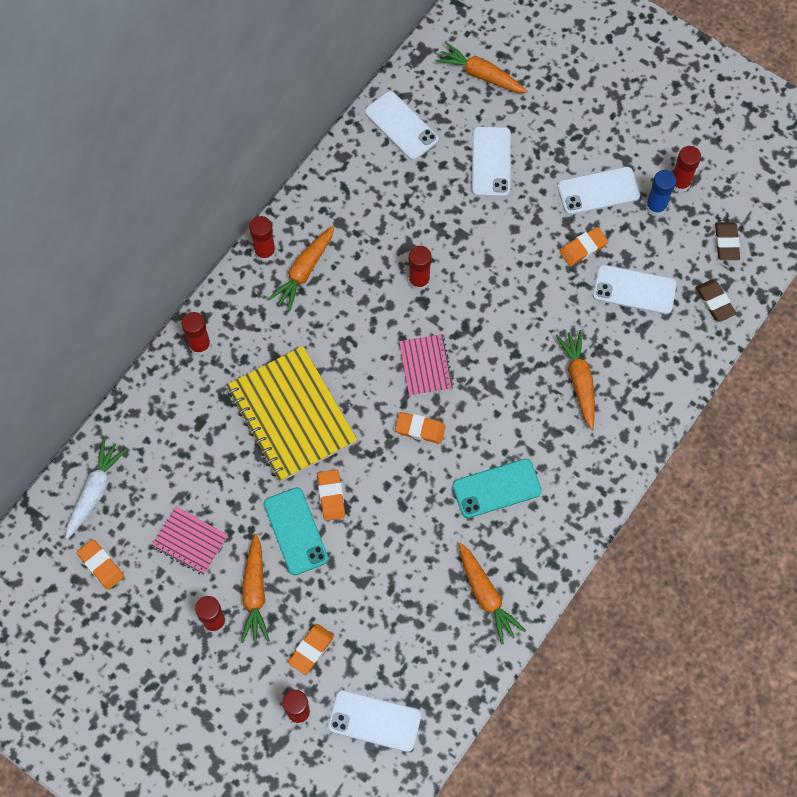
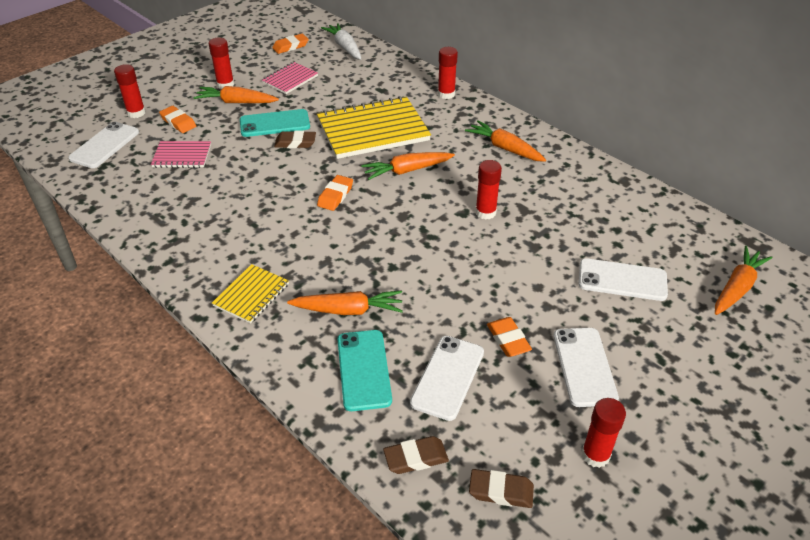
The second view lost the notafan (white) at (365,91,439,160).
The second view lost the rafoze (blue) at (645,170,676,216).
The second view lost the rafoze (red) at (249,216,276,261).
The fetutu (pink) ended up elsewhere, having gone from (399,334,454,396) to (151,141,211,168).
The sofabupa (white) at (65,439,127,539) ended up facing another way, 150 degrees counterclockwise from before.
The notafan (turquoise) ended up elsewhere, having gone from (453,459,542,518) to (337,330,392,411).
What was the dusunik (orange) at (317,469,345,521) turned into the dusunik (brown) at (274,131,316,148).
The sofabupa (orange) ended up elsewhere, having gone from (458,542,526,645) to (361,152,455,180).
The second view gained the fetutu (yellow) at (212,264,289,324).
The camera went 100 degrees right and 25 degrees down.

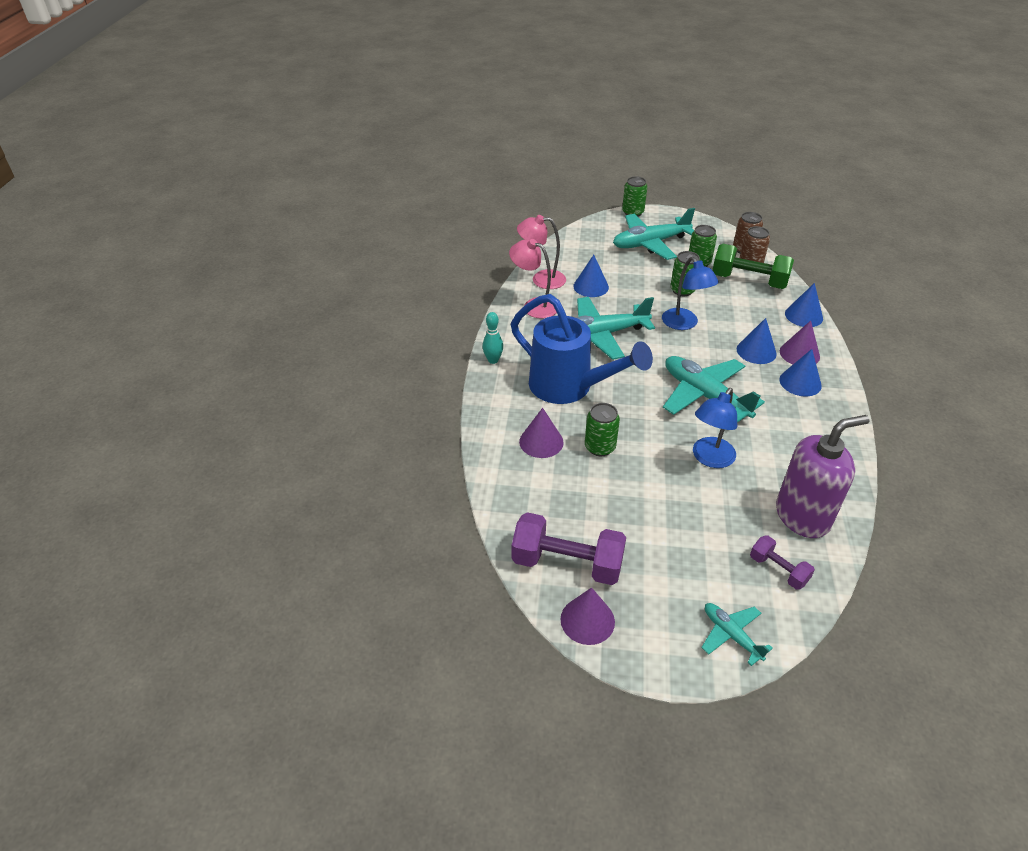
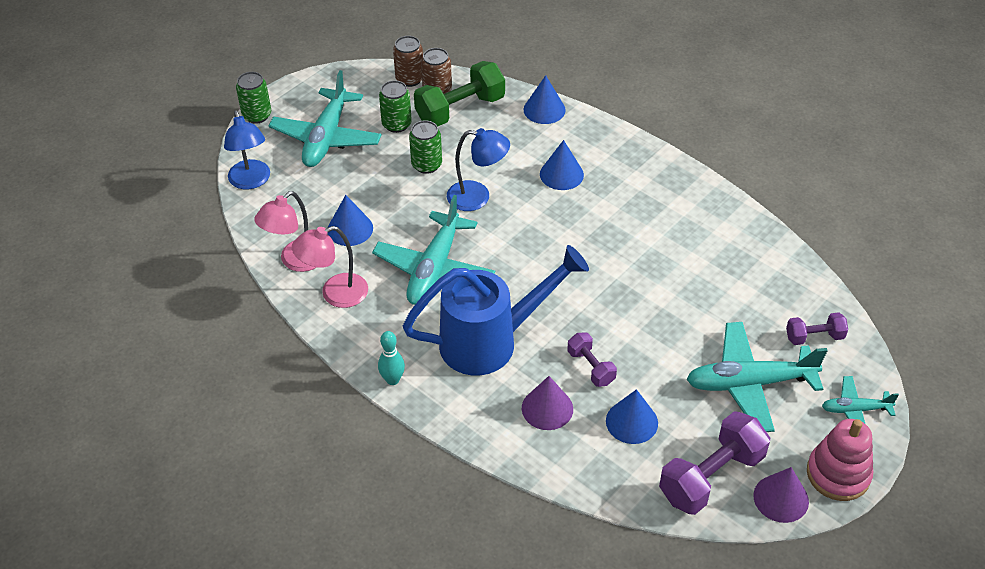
The second view lost the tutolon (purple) at (780,321,820,364).
The tutolon (blue) ended up elsewhere, having gone from (779,349,822,396) to (606,389,658,444).
The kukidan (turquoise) ended up elsewhere, having gone from (663,356,765,423) to (686,322,828,432).
The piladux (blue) ended up elsewhere, having gone from (693,388,737,468) to (224,110,270,189).
Where the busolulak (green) stood at (585,403,620,456), the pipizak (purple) came to stand at (567,332,617,387).
The second view lost the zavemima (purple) at (776,415,870,538).
The second view gained the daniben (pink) at (807,419,873,501).
The camera went 55 degrees left and 5 degrees up.

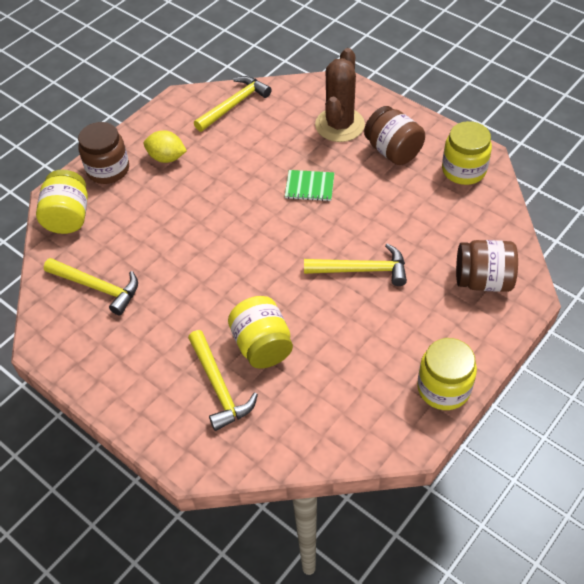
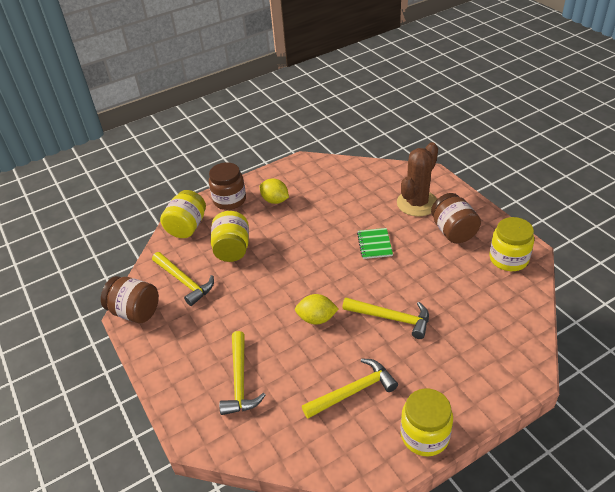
The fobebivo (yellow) ended up elsewhere, having gone from (194,76,272,132) to (302,358,398,418).
The fetutu (green) at (285,170,334,201) ended up facing another way, 60 degrees clockwise from before.
The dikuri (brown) ended up elsewhere, having gone from (456,240,518,292) to (101,276,159,323).
The dikuri (yellow) ended up elsewhere, having gone from (228,296,293,369) to (211,211,249,262).
The second view gained the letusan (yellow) at (295,294,339,325).
The camera went 20 degrees right and 10 degrees down.

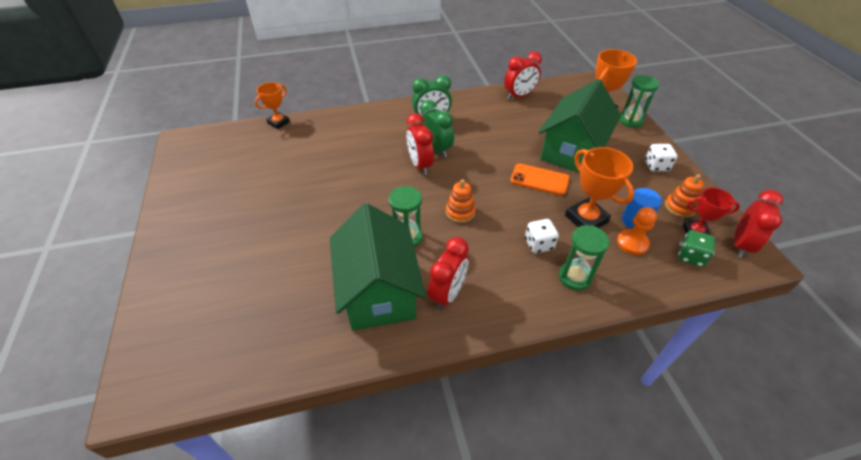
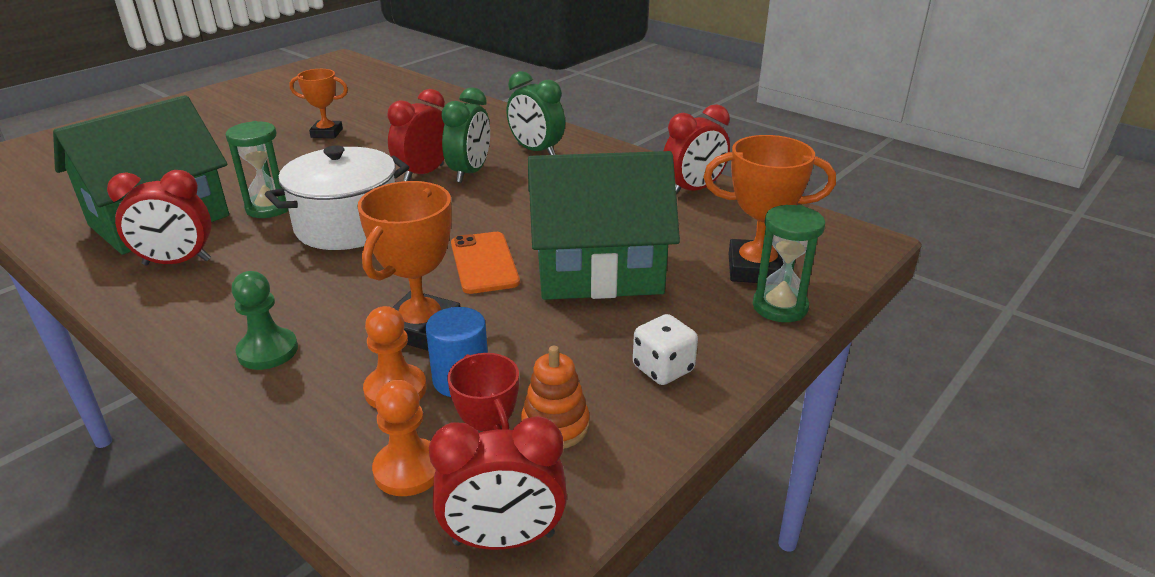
The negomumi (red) at (504,51,542,100) ended up facing another way, 60 degrees counterclockwise from before.
The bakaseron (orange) ended up elsewhere, having gone from (255,82,290,129) to (290,69,348,138).
Where the daniben (orange) stood at (446,179,476,223), the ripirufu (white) came to stand at (265,145,409,250).
The second view lost the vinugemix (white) at (525,219,559,253).
Where the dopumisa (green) stood at (559,225,609,291), the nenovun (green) came to stand at (232,271,298,370).
Where the vinugemix (green) stood at (678,230,715,267), the nenovun (orange) came to stand at (372,380,436,496).
The camera went 55 degrees right and 15 degrees down.

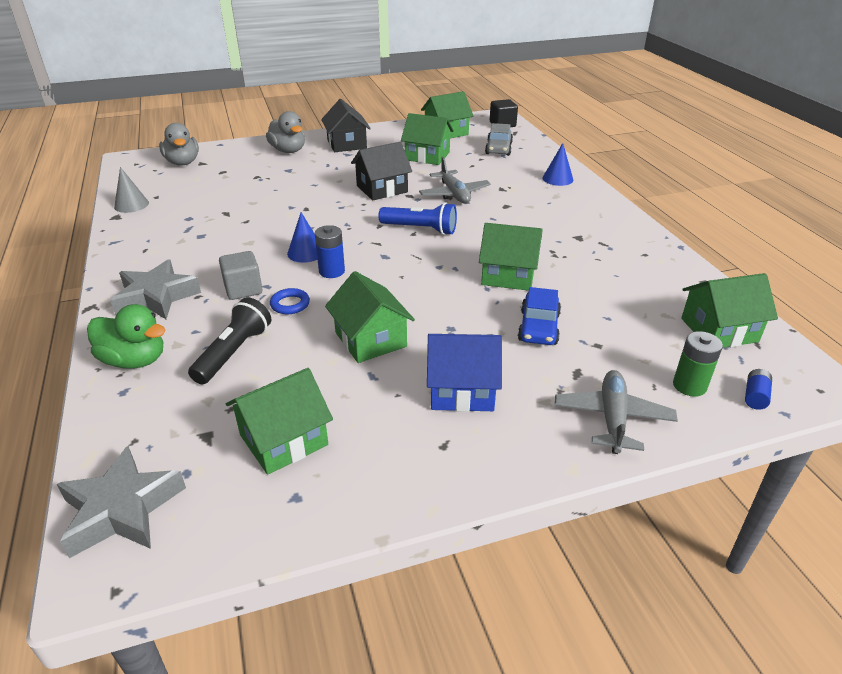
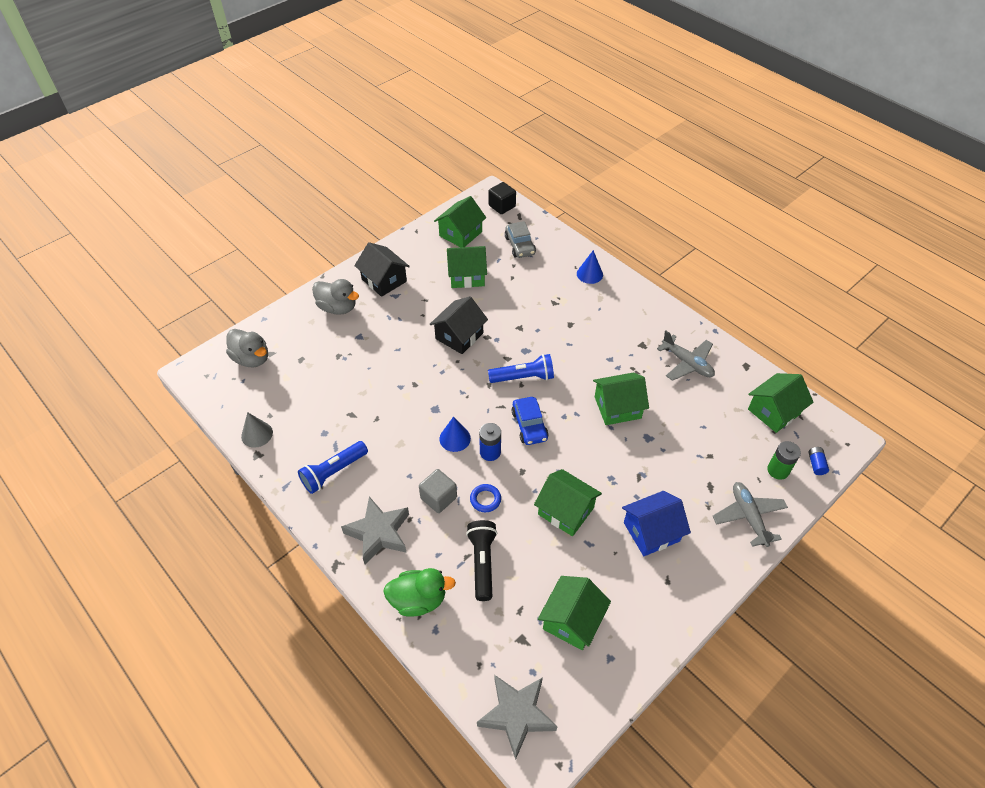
The kukidan (grey) ended up elsewhere, having gone from (419,157,491,203) to (657,331,715,381).
The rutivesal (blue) ended up elsewhere, having gone from (518,287,561,345) to (512,397,549,445).
The second view gained the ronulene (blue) at (298,441,368,494).
The camera went 25 degrees left and 15 degrees up.

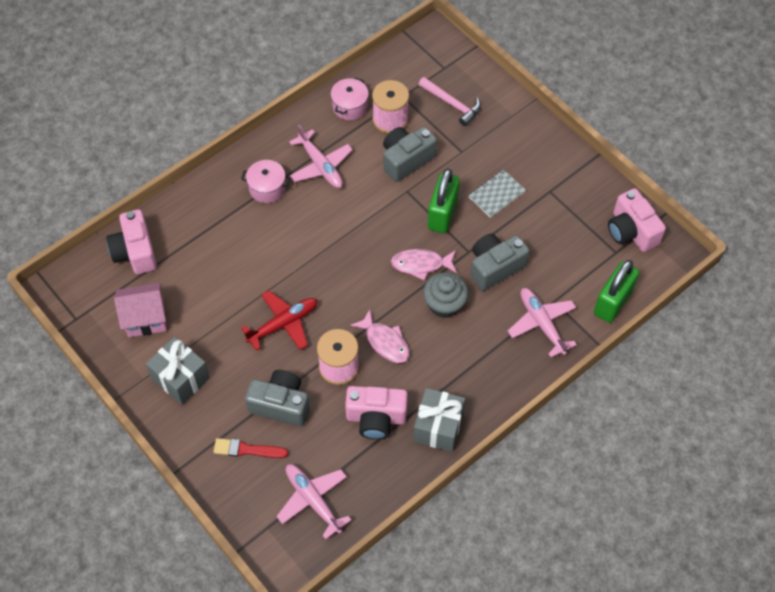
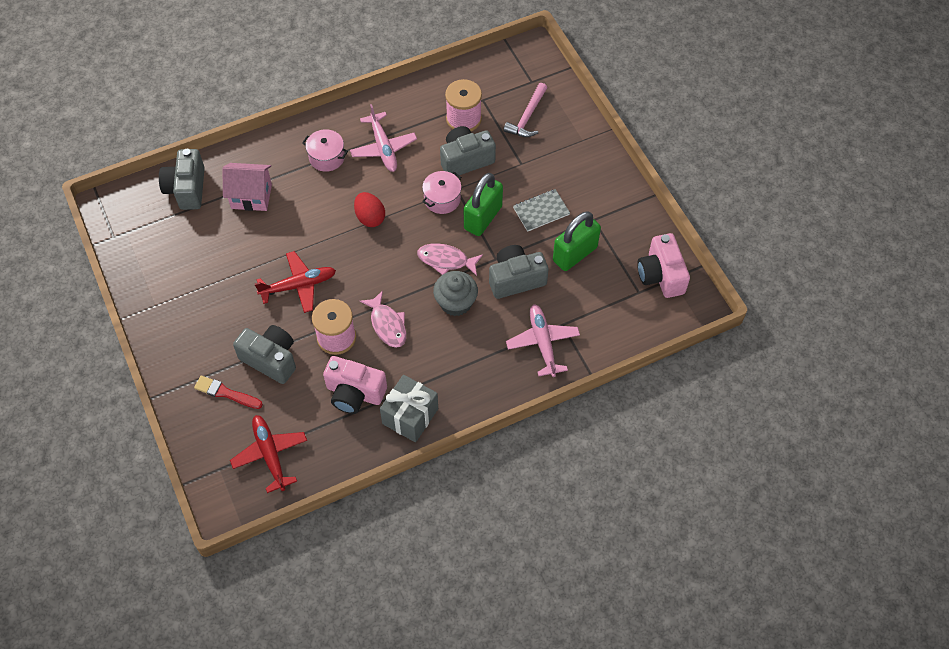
The ripirufu (pink) ended up elsewhere, having gone from (331,77,369,120) to (422,171,461,214).
The fobebivo (pink) at (419,77,481,126) ended up facing another way, 60 degrees clockwise from before.
What was the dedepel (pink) at (106,209,157,274) turned into the dedepel (grey) at (159,149,205,210).
The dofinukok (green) ended up elsewhere, having gone from (594,260,639,323) to (553,211,601,271).
The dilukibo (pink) ended up elsewhere, having gone from (114,283,167,337) to (222,163,272,211).
The second view lost the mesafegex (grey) at (146,337,210,405).
What was the kukidan (pink) at (276,464,351,539) turned into the kukidan (red) at (230,415,307,493).
The second view gained the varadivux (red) at (354,192,385,227).
The camera went 15 degrees right and 0 degrees up.

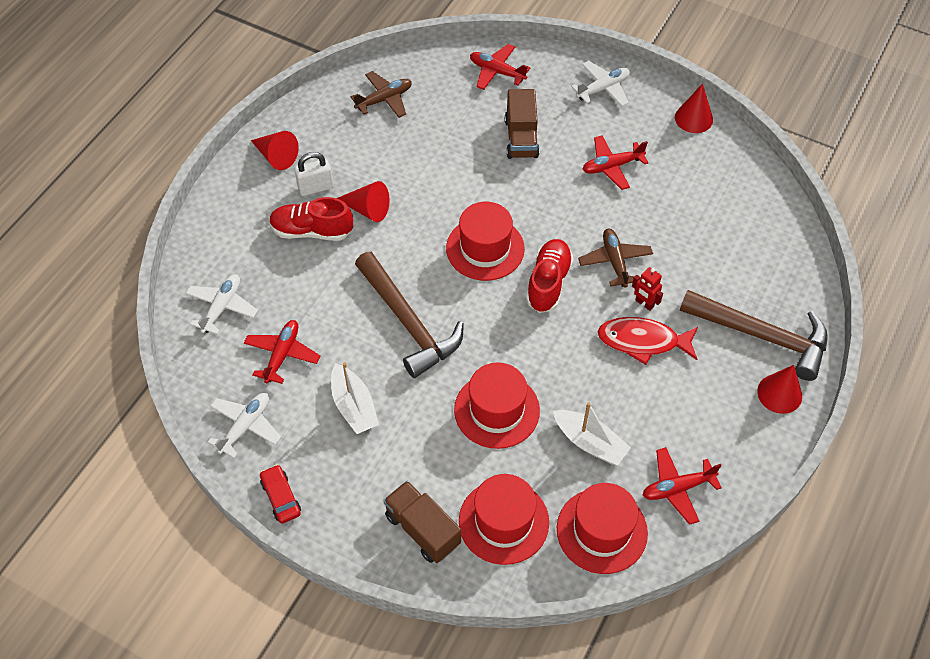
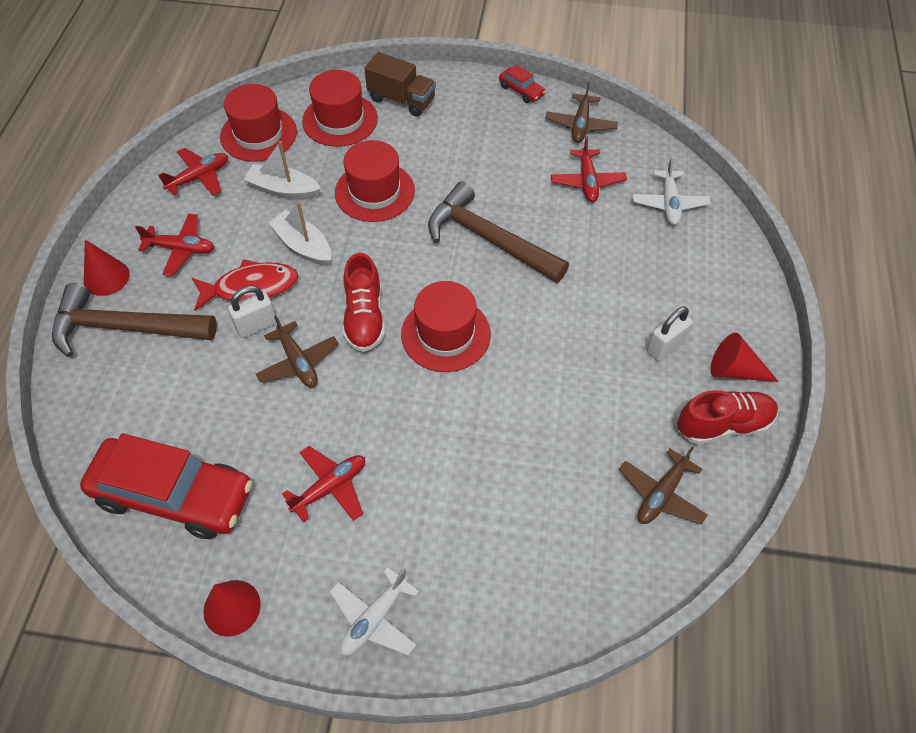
The kukidan (red) ended up elsewhere, having gone from (470,44,530,90) to (135,213,215,276).
The second view lost the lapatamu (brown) at (505,89,540,159).
The second view lost the tutolon (red) at (337,181,390,222).
The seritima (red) ended up elsewhere, having gone from (269,197,353,241) to (677,390,778,445).
Where the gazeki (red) stood at (632,267,663,311), the dofinukok (white) came to stand at (228,286,276,338).
The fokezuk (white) ended up elsewhere, having gone from (331,362,379,434) to (268,202,331,266).
What was the kukidan (white) at (208,393,281,458) turned into the kukidan (brown) at (546,82,618,143).
The second view gained the rutivesal (red) at (80,433,253,539).
The camera went 160 degrees right and 0 degrees up.

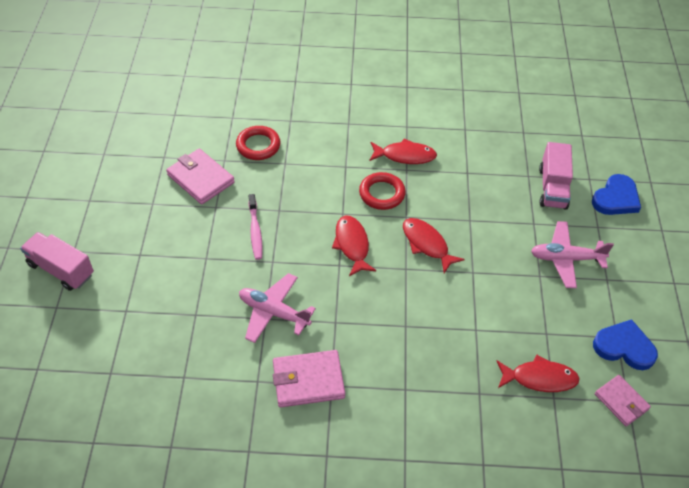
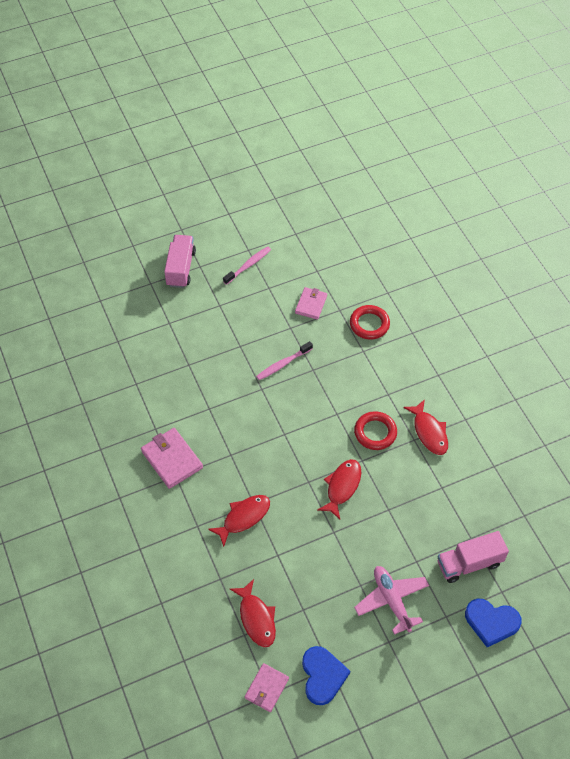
The size of the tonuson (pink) at (166,149,235,205) changed by a factor of 0.65.
The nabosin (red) ended up elsewhere, having gone from (332,216,376,276) to (208,495,270,547).
The second view lost the kukidan (pink) at (239,273,316,343).
The second view gained the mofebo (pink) at (223,246,271,285).
The camera went 65 degrees right and 5 degrees up.

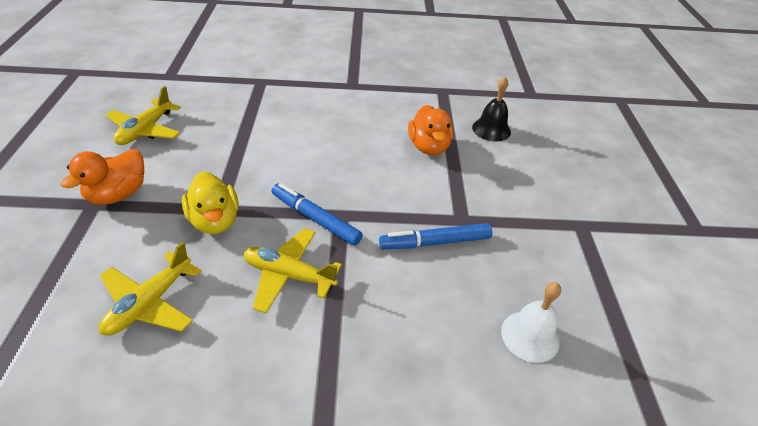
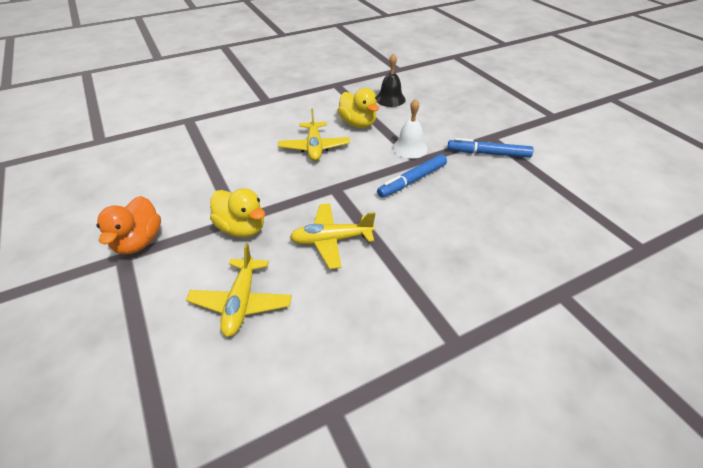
The kukidan (yellow) ended up elsewhere, having gone from (105,86,181,145) to (278,108,350,161).
What was the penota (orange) at (408,105,453,155) turned into the penota (yellow) at (337,88,379,128).
The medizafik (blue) ended up elsewhere, having gone from (272,183,363,246) to (447,138,534,158).
The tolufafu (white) ended up elsewhere, having gone from (501,282,561,363) to (392,99,428,159).
The camera went 25 degrees left and 0 degrees up.

